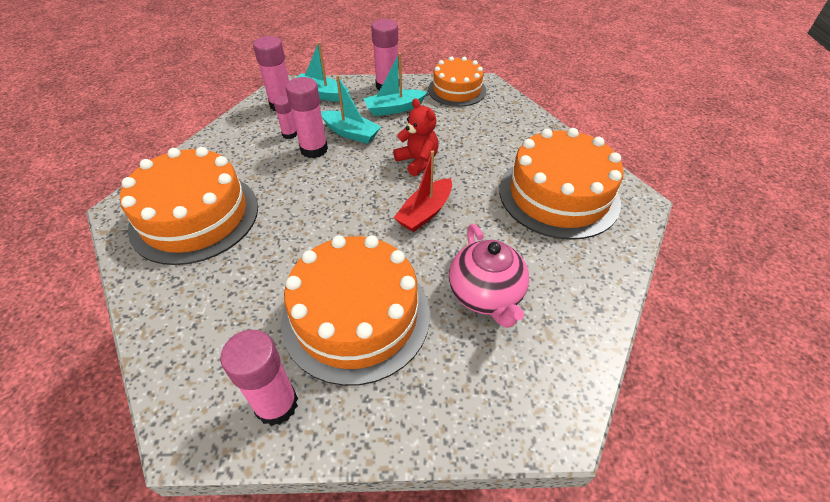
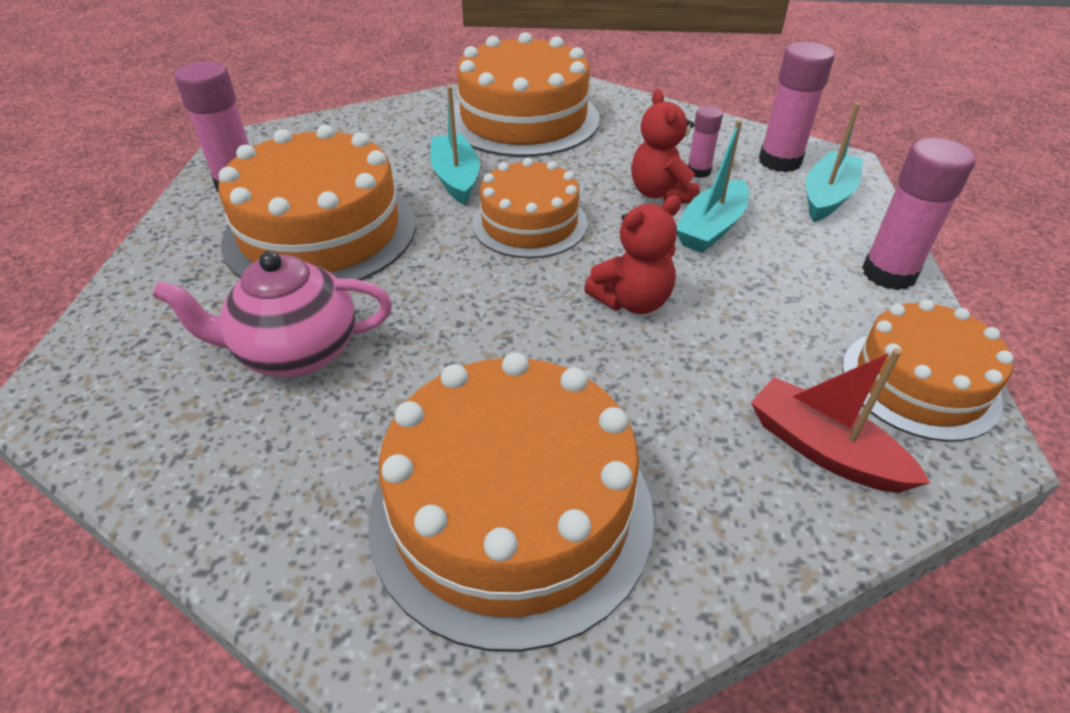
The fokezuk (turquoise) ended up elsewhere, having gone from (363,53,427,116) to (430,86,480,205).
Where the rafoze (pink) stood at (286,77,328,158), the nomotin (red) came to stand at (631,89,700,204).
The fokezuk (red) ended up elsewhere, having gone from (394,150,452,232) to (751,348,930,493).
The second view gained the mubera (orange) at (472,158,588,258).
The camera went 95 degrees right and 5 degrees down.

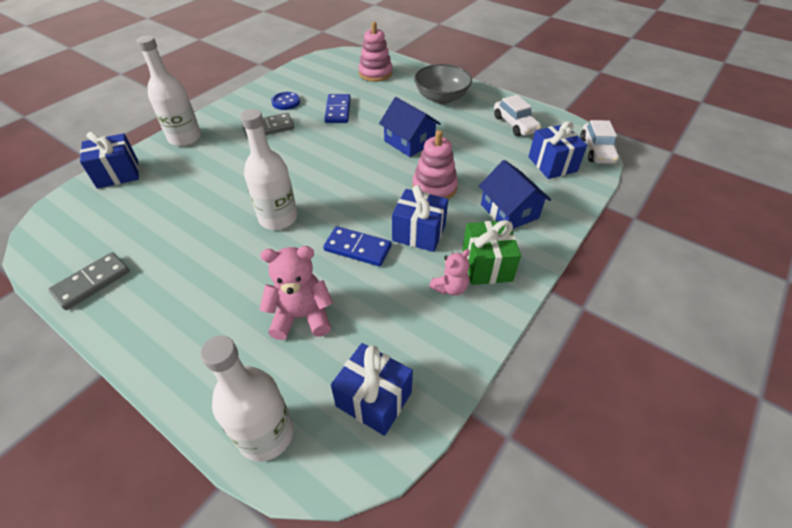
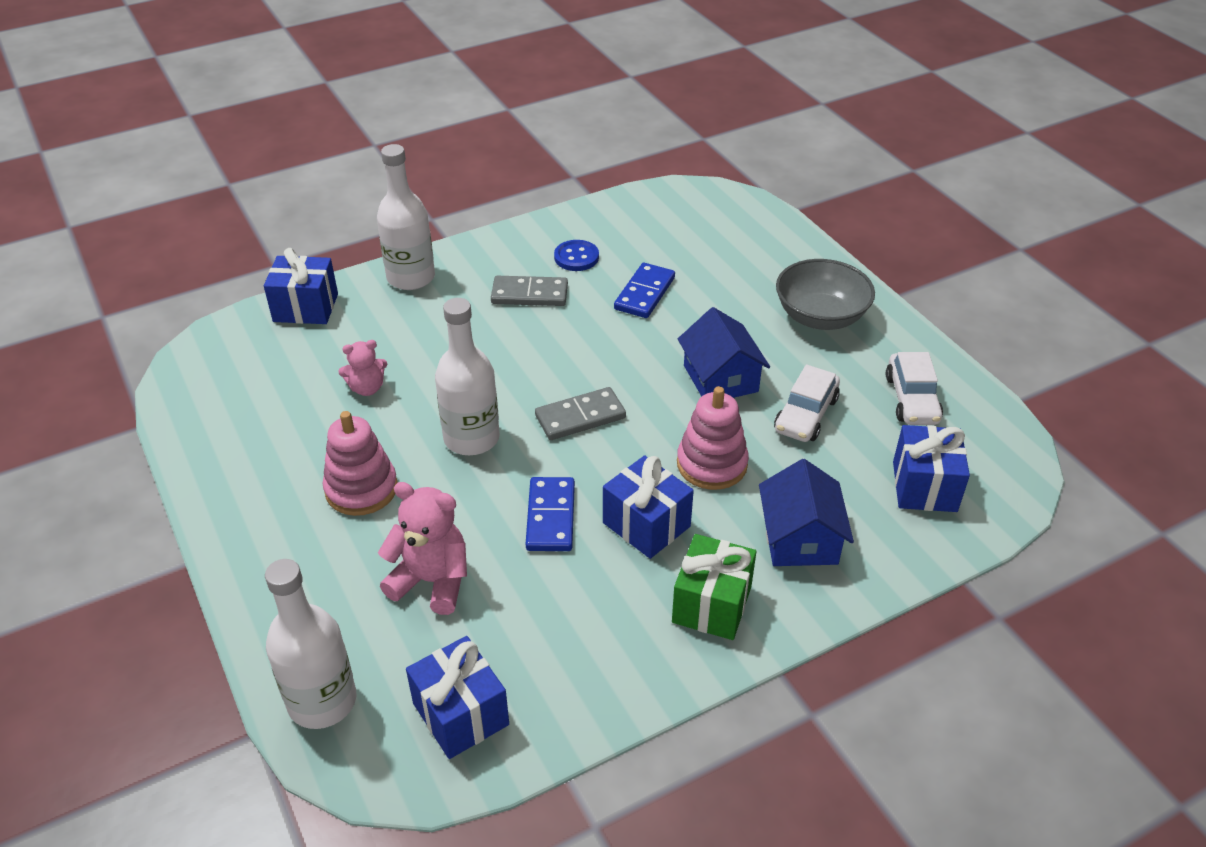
The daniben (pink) ended up elsewhere, having gone from (359,22,392,82) to (322,411,398,516).
The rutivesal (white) ended up elsewhere, having gone from (580,120,619,164) to (774,365,840,442).
The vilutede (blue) at (323,226,392,266) ended up facing another way, 45 degrees clockwise from before.
The nomotin (pink) ended up elsewhere, having gone from (429,249,470,296) to (338,340,387,396).
The vilutede (grey) ended up elsewhere, having gone from (48,252,130,310) to (535,387,626,440).
The camera went 25 degrees right and 5 degrees down.

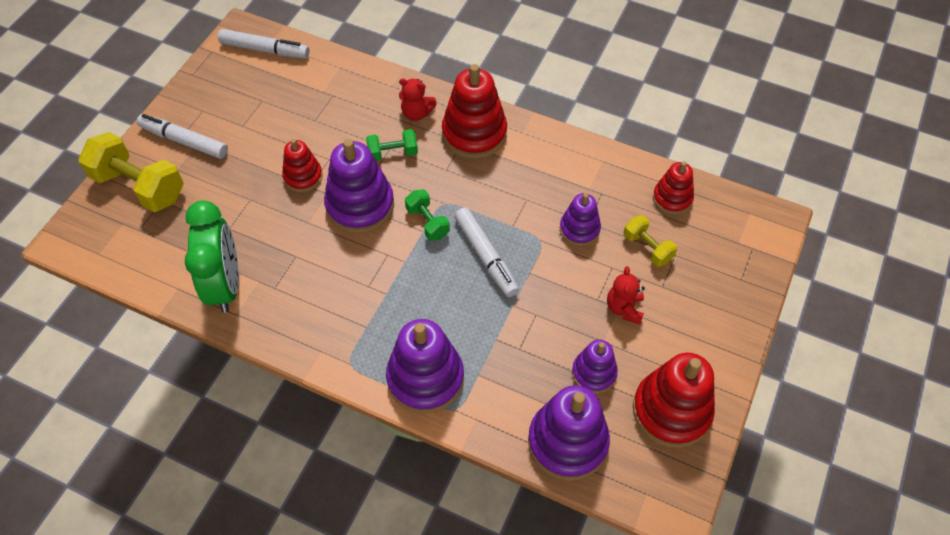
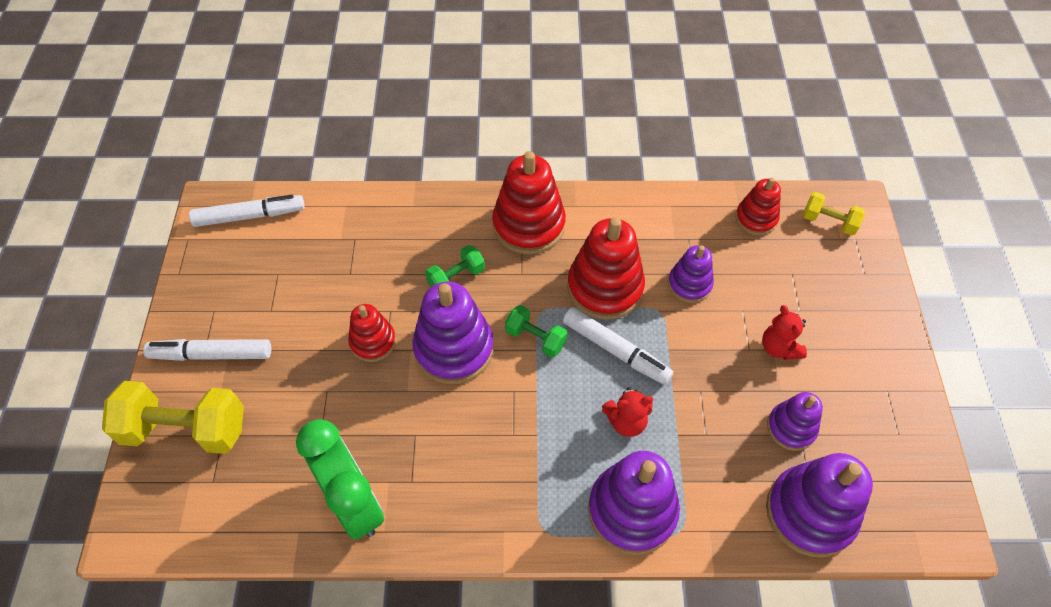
The nomotin (red) ended up elsewhere, having gone from (399,78,436,121) to (602,387,653,437).
The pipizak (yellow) ended up elsewhere, having gone from (624,215,677,267) to (803,192,865,235).
The daniben (red) ended up elsewhere, having gone from (633,353,715,448) to (567,217,645,320).
The camera went 25 degrees left and 0 degrees up.

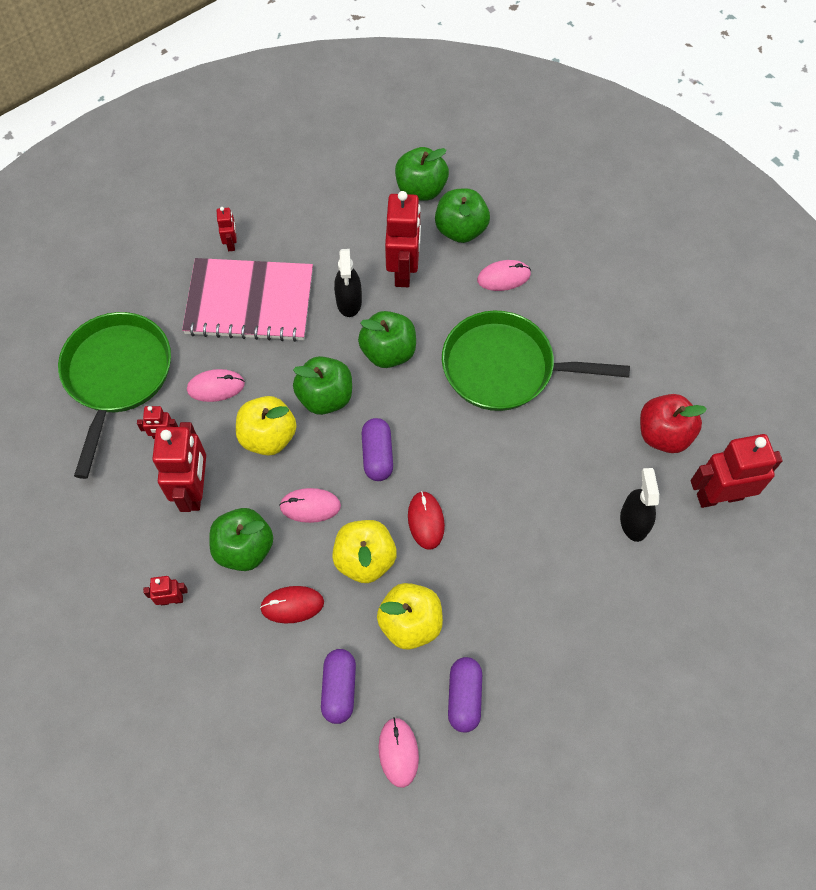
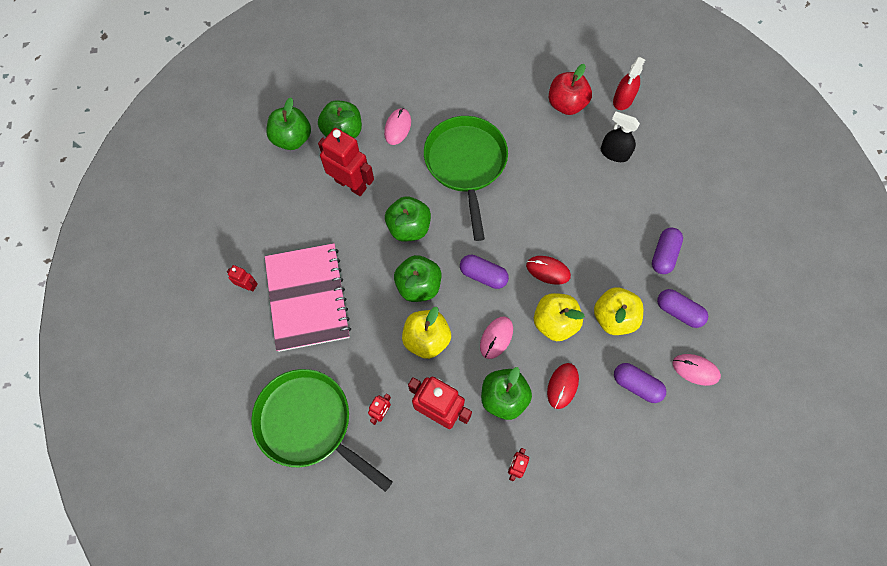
The second view lost the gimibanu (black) at (334,249,362,317).
The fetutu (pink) at (182,258,313,342) ended up facing another way, 45 degrees counterclockwise from before.
The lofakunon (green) at (442,311,630,411) ended up facing another way, 135 degrees clockwise from before.
The second view lost the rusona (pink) at (187,369,245,402).
Where the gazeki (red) stood at (691,434,783,508), the gimibanu (red) came to stand at (613,57,646,110).
The second view gained the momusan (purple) at (652,228,683,274).
The camera went 60 degrees left and 5 degrees up.

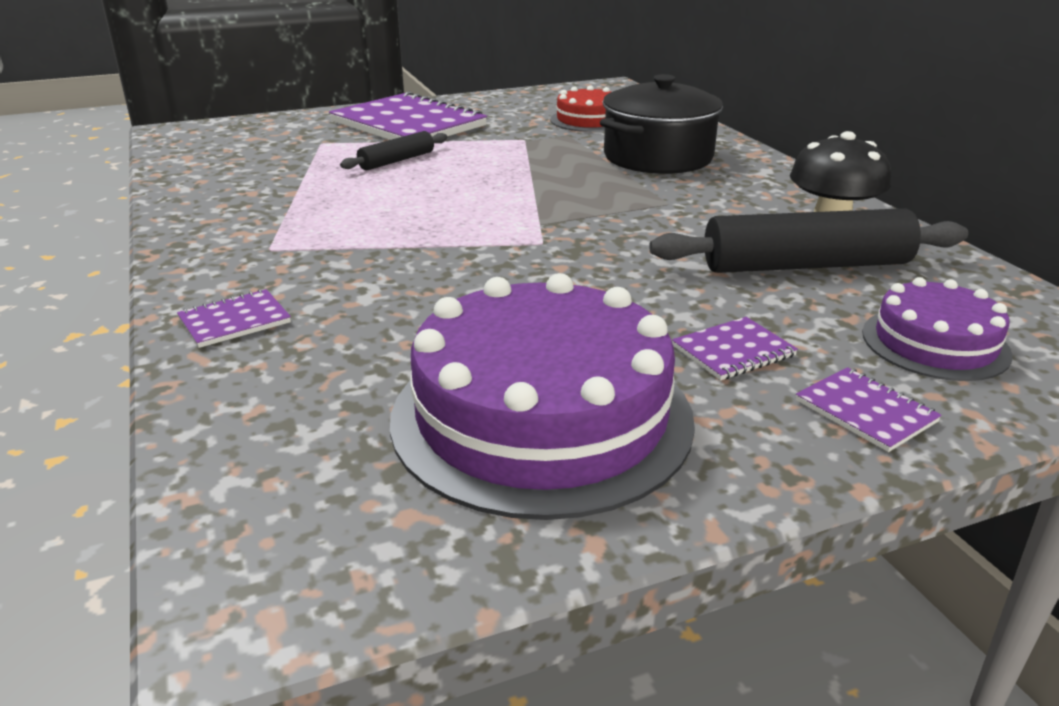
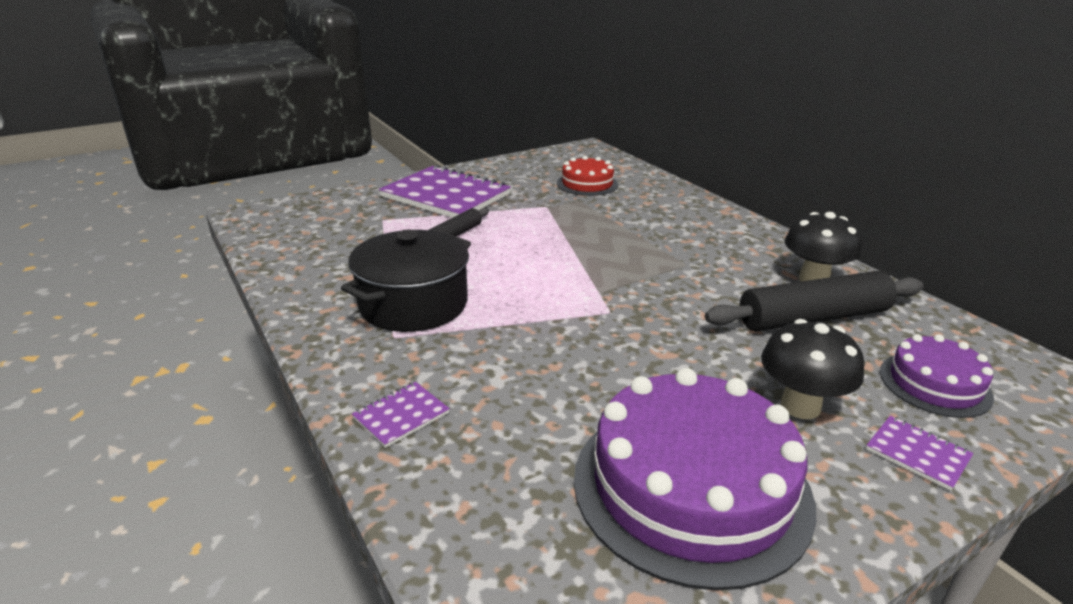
The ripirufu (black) ended up elsewhere, having gone from (600,74,723,174) to (341,230,471,332).
Where the fetutu (purple) stood at (672,317,798,381), the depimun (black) came to stand at (761,319,864,419).
The camera went 10 degrees left and 0 degrees up.

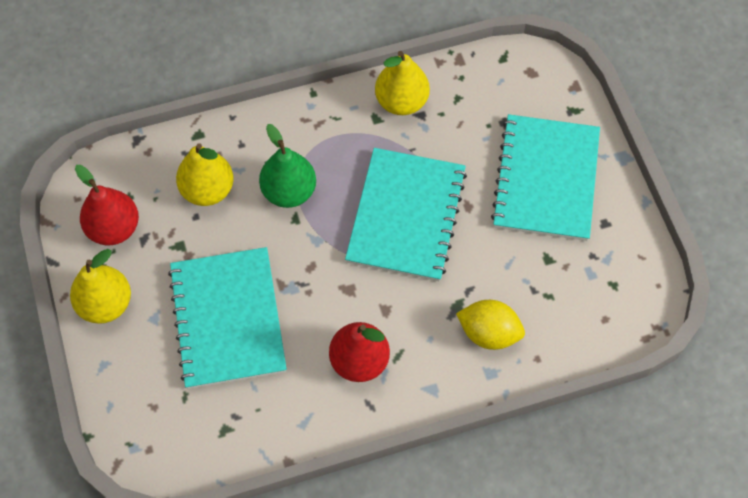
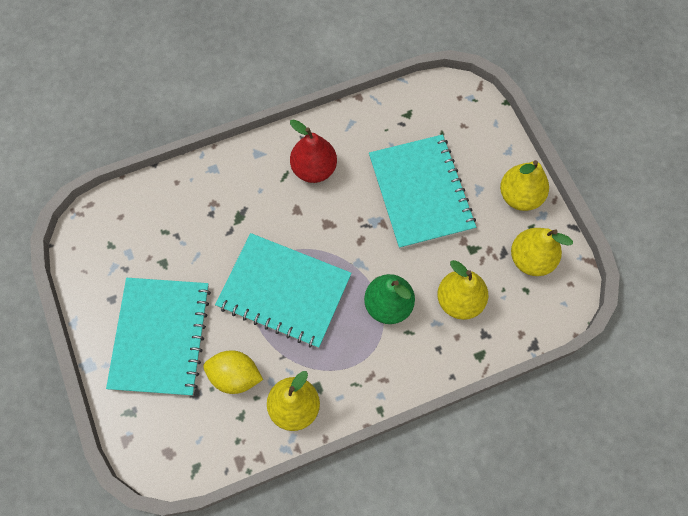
The fetutu (turquoise) at (345,148,467,281) ended up facing another way, 75 degrees counterclockwise from before.
What was the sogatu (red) at (75,165,139,245) turned into the sogatu (yellow) at (511,228,573,276).
The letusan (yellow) ended up elsewhere, having gone from (456,300,525,350) to (203,350,263,394).
The camera went 175 degrees right and 5 degrees up.

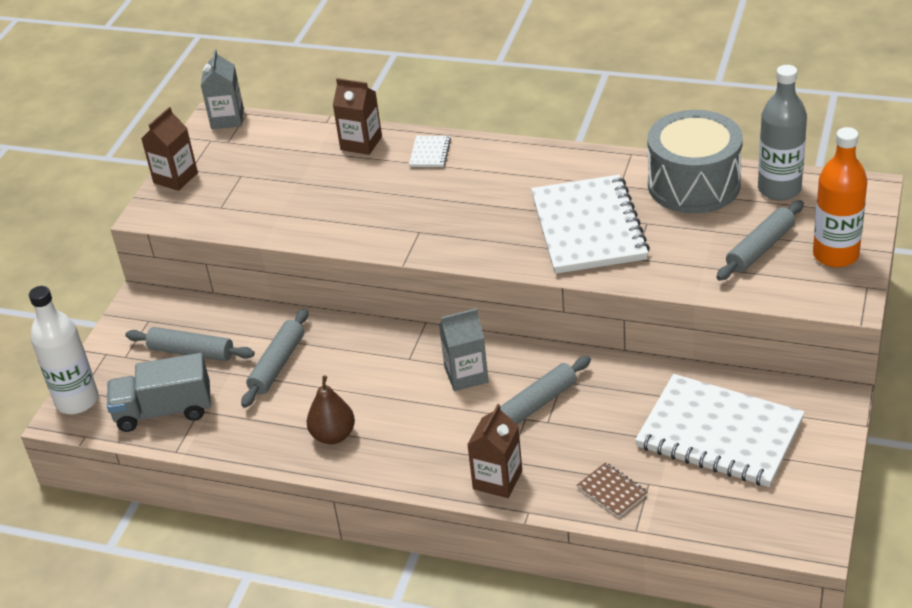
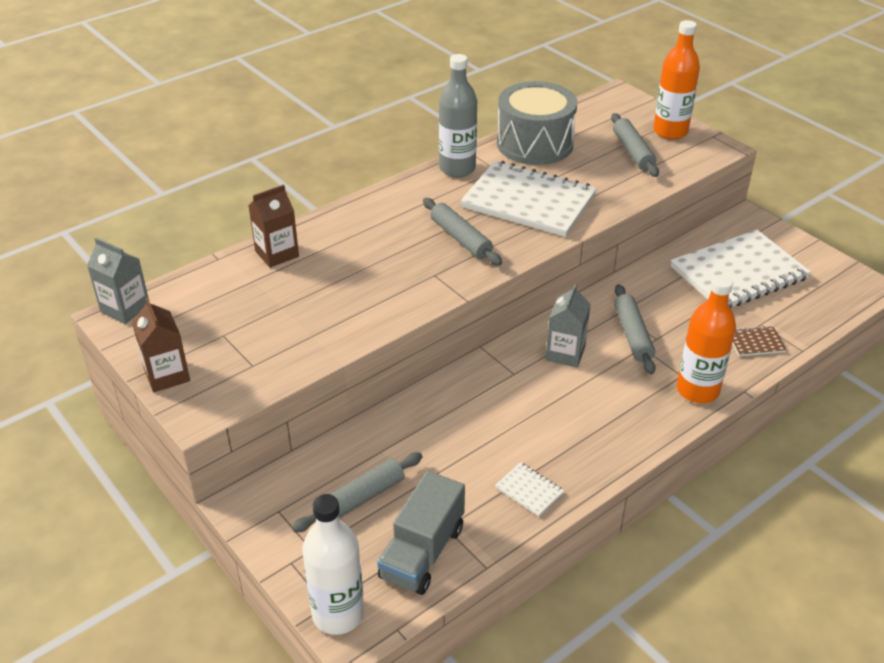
The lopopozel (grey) ended up elsewhere, having gone from (758,65,807,200) to (439,54,477,177).
The fetutu (white) ended up elsewhere, having gone from (409,136,451,167) to (495,462,564,517).
The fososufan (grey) ended up elsewhere, having gone from (241,309,308,408) to (423,198,502,266).
The second view lost the sogatu (brown) at (307,375,355,444).
Where the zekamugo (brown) stood at (467,404,522,498), the lopopozel (orange) came to stand at (677,275,736,403).
The camera went 60 degrees left and 0 degrees up.

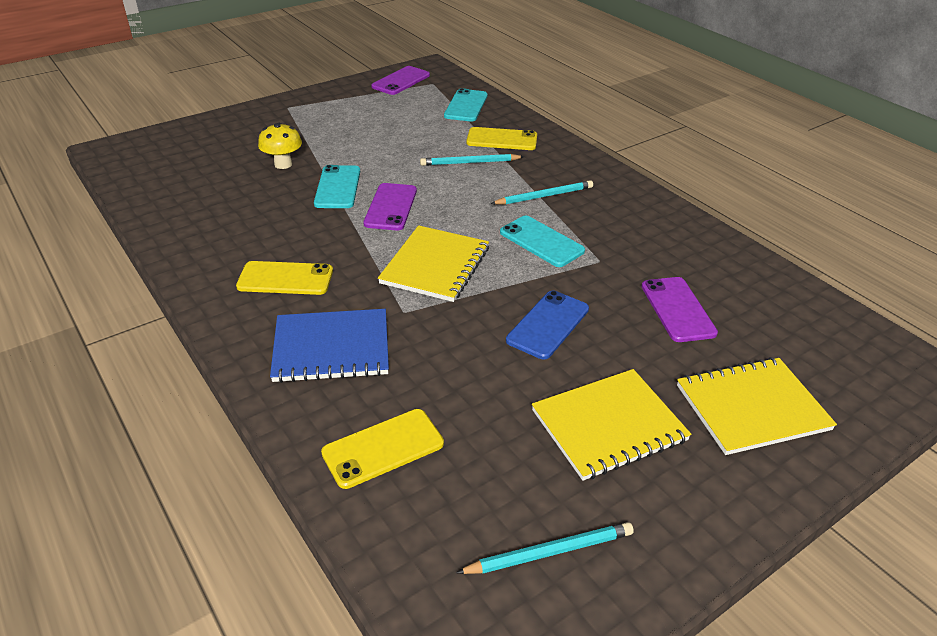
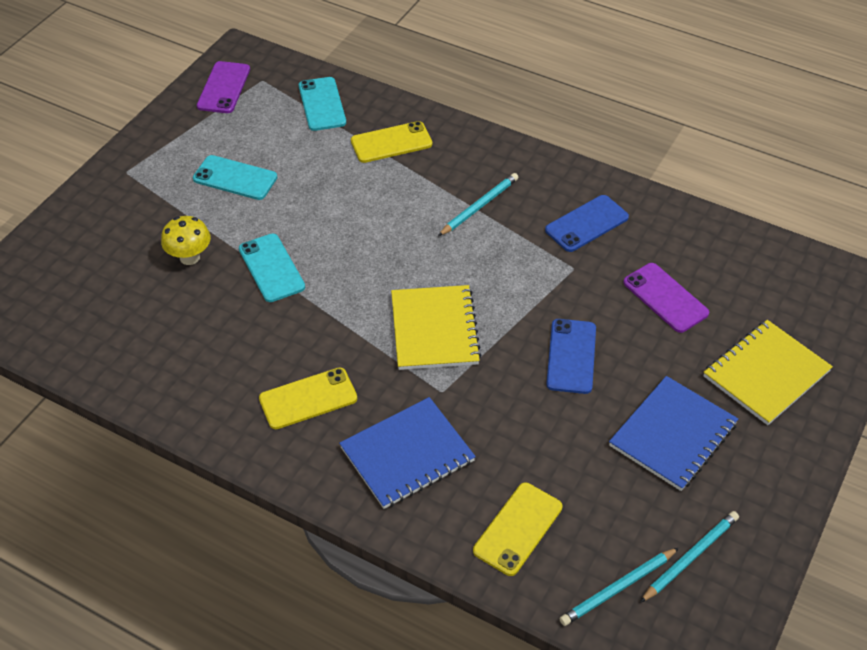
The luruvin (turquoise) ended up elsewhere, having gone from (420,154,524,166) to (559,548,679,626).
The second view lost the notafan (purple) at (363,183,417,231).
The notafan (turquoise) ended up elsewhere, having gone from (500,216,585,267) to (193,155,278,200).
What was the fetutu (yellow) at (532,369,691,481) turned into the fetutu (blue) at (609,376,738,491).
The second view gained the notafan (blue) at (545,195,629,252).
The camera went 25 degrees left and 10 degrees up.

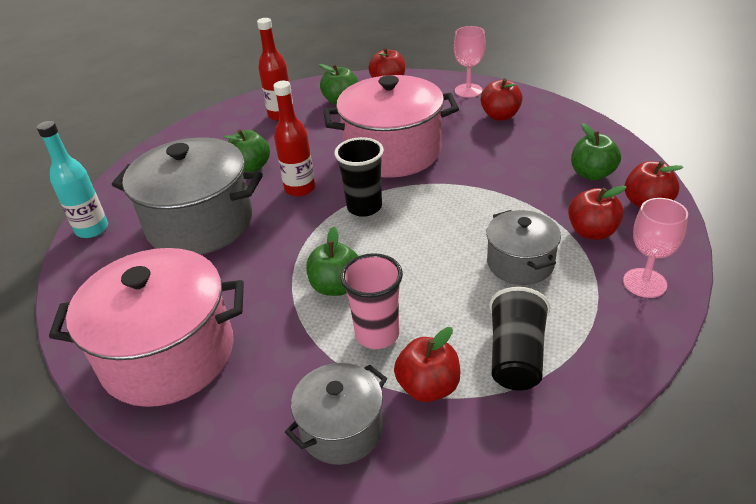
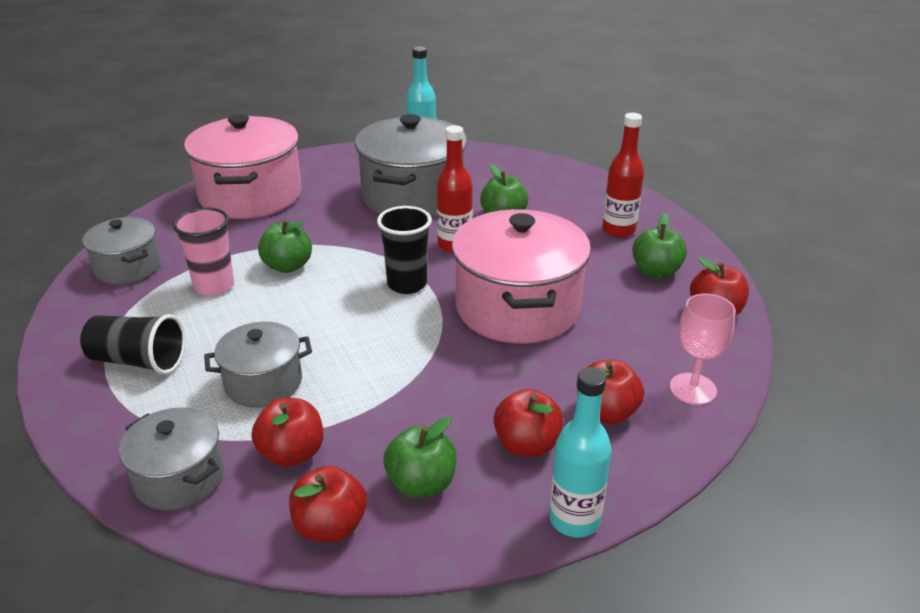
Where the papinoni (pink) stood at (623,198,688,298), the ripirufu (grey) came to stand at (119,407,224,510).
The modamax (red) ended up elsewhere, having gone from (394,327,460,402) to (493,389,564,457).
The second view gained the lopopozel (turquoise) at (549,368,612,537).
The camera went 90 degrees right and 5 degrees down.

